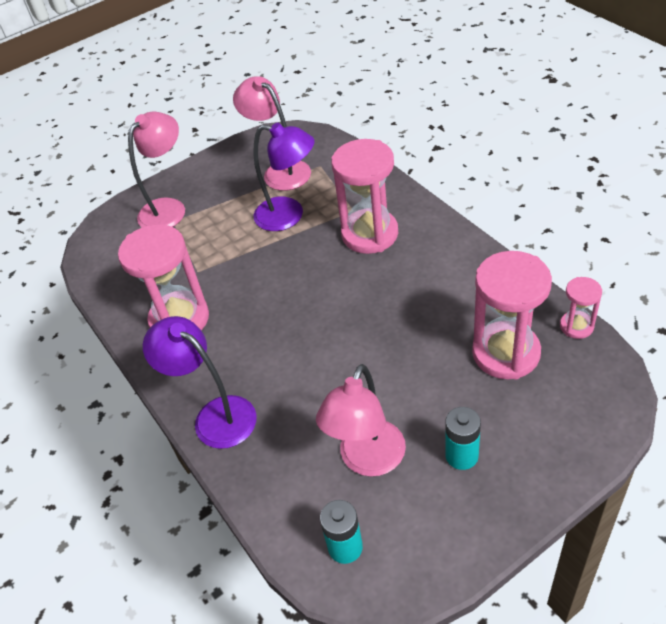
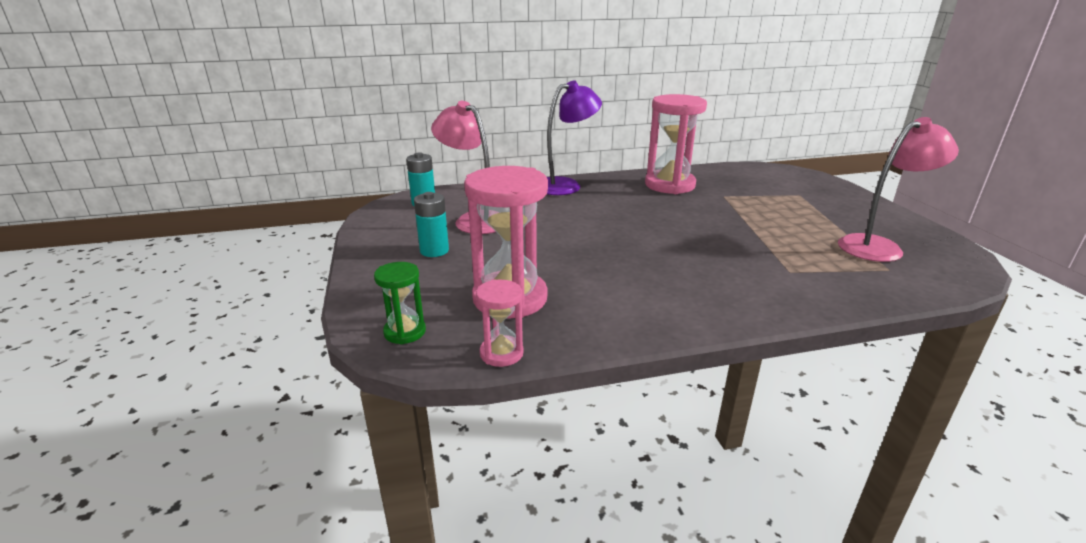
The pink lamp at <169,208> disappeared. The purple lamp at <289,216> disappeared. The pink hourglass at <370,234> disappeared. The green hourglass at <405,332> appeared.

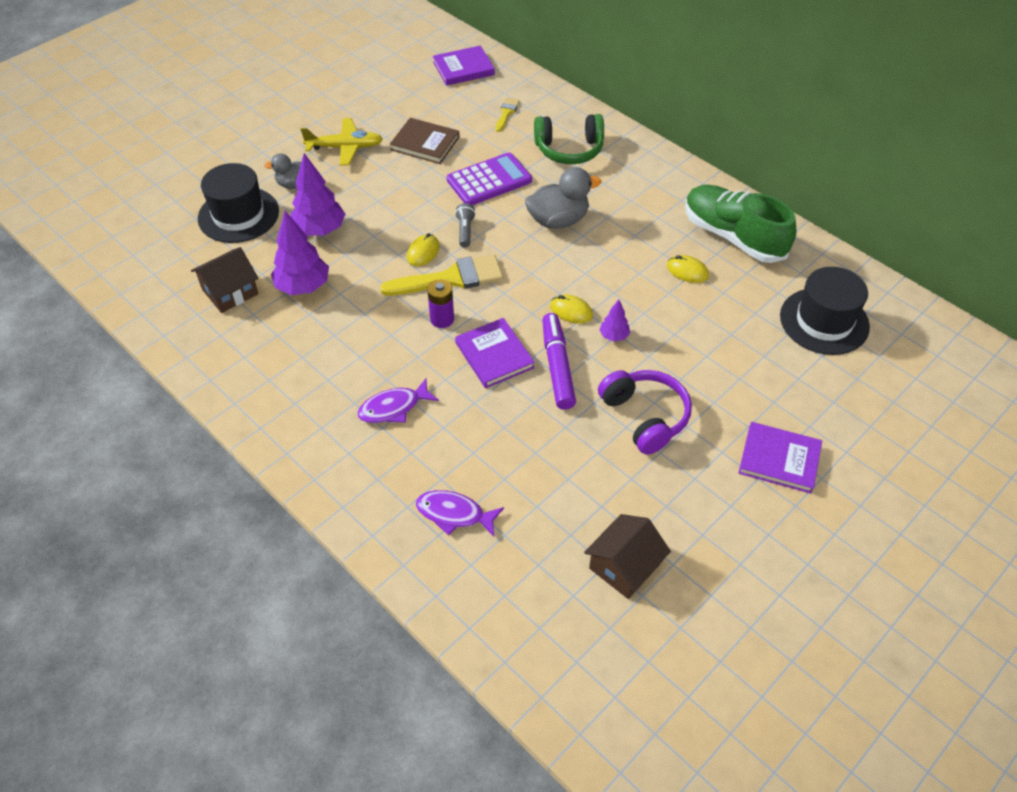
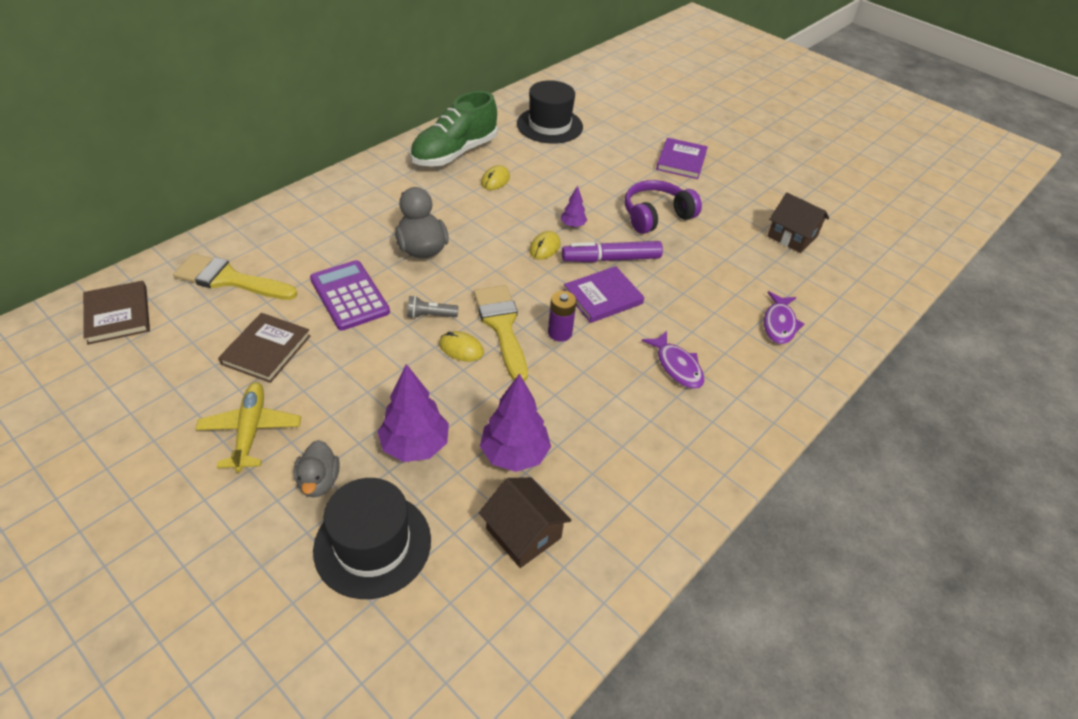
The purple book at <463,68> became the brown book at <118,315>. The yellow brush at <506,113> changed to 2.00 times the size. The green headphones at <569,149> disappeared.

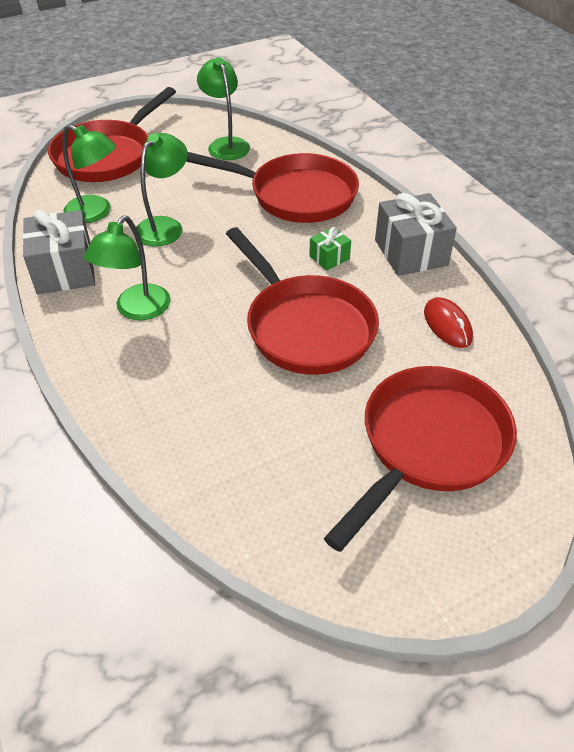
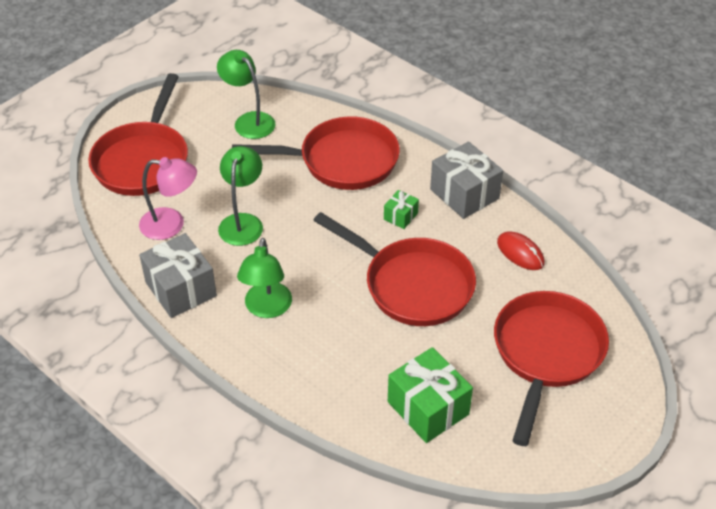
The green lamp at <96,213> became the pink lamp at <171,224>. The green gift at <428,408> appeared.

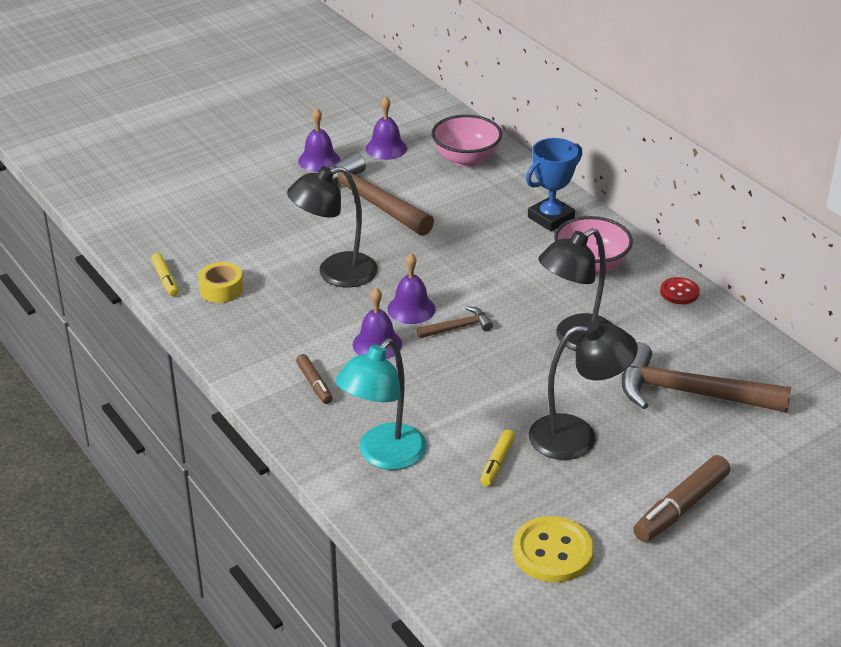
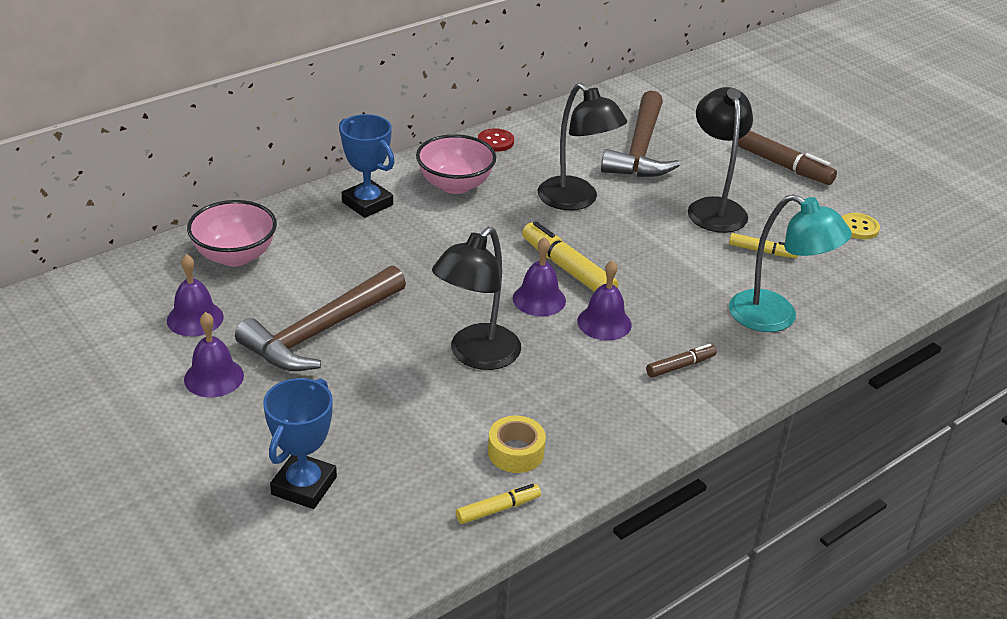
The black lamp at <335,273> turned 60 degrees clockwise. The brown hammer at <458,327> was replaced by the yellow marker at <567,269>. The yellow button at <552,552> changed to 0.59 times the size. The blue trophy at <304,486> appeared.

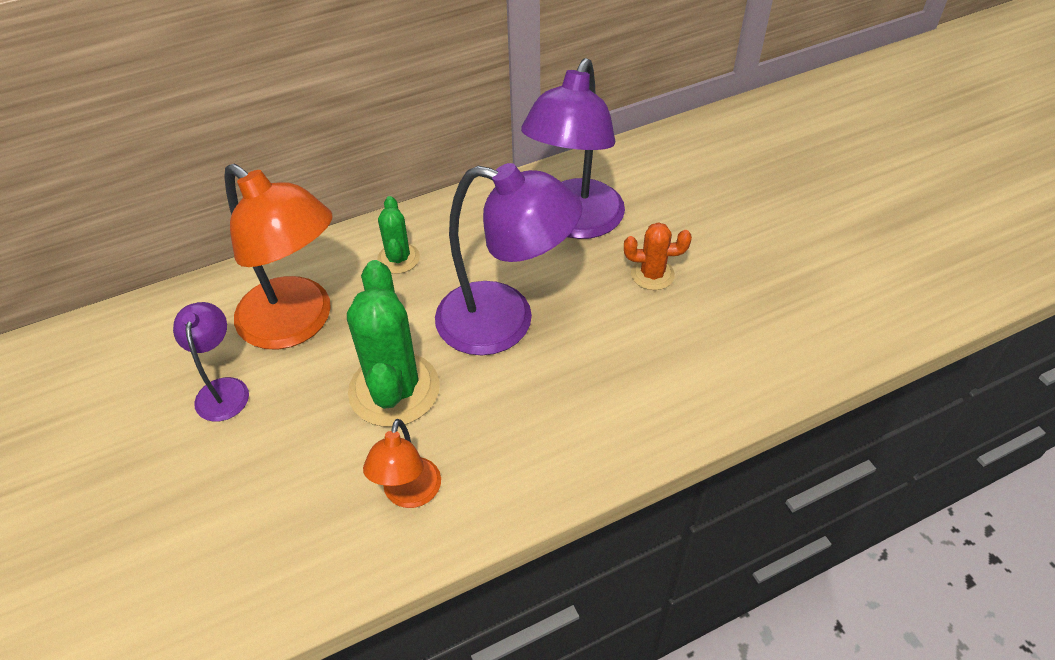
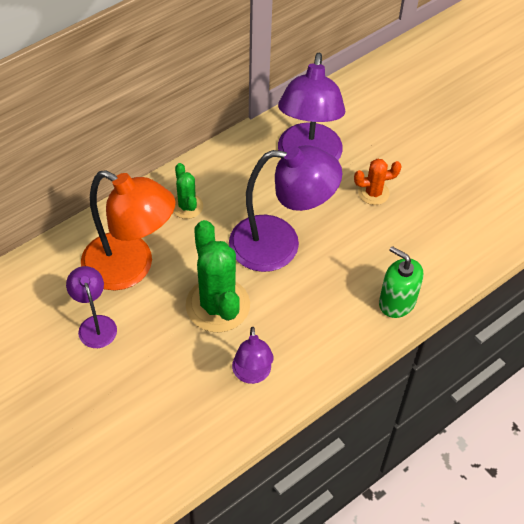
The orange lamp at <409,494> became the purple lamp at <252,374>. The green soap dispenser at <397,302> appeared.

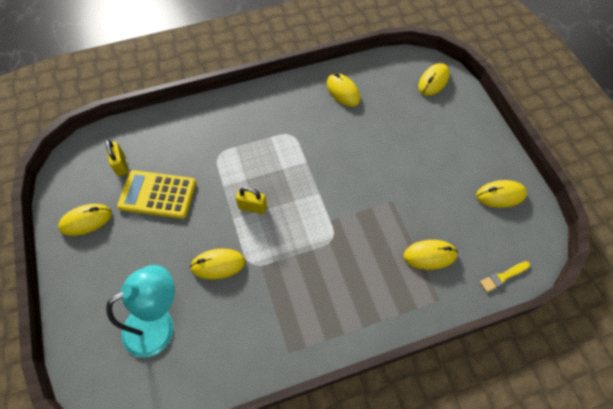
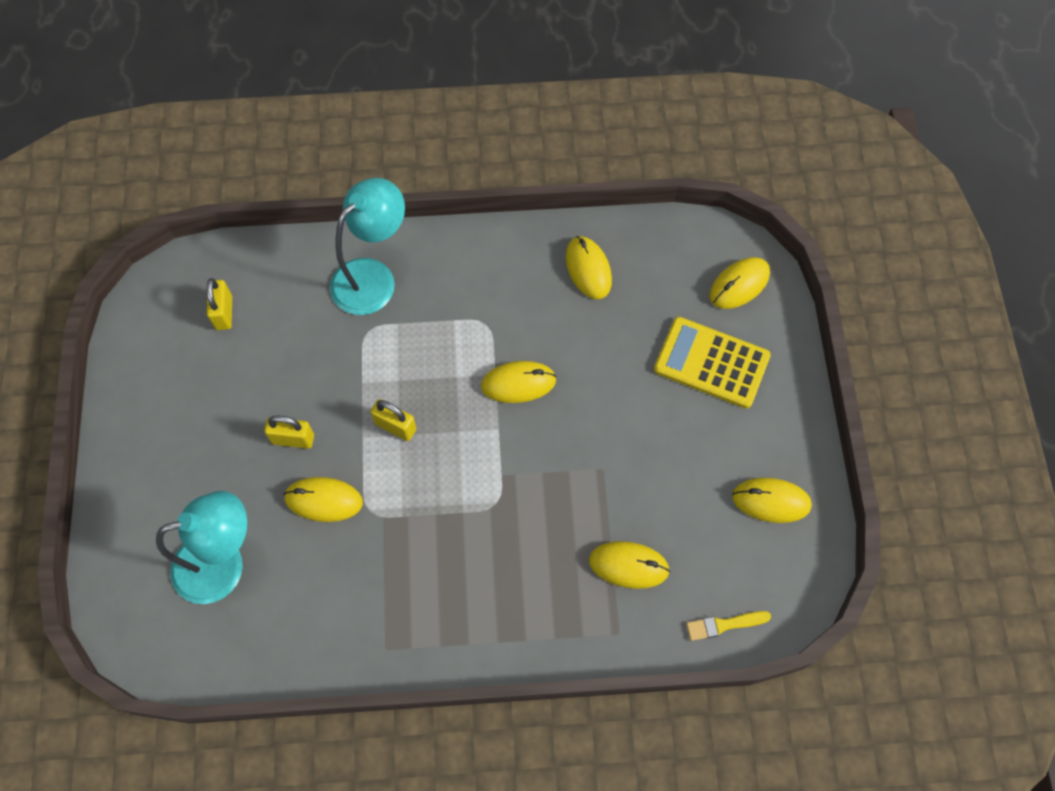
The yellow mouse moved from <86,220> to <518,383>. The yellow calculator moved from <157,195> to <711,363>. The yellow padlock at <293,439> appeared. The turquoise lamp at <373,277> appeared.

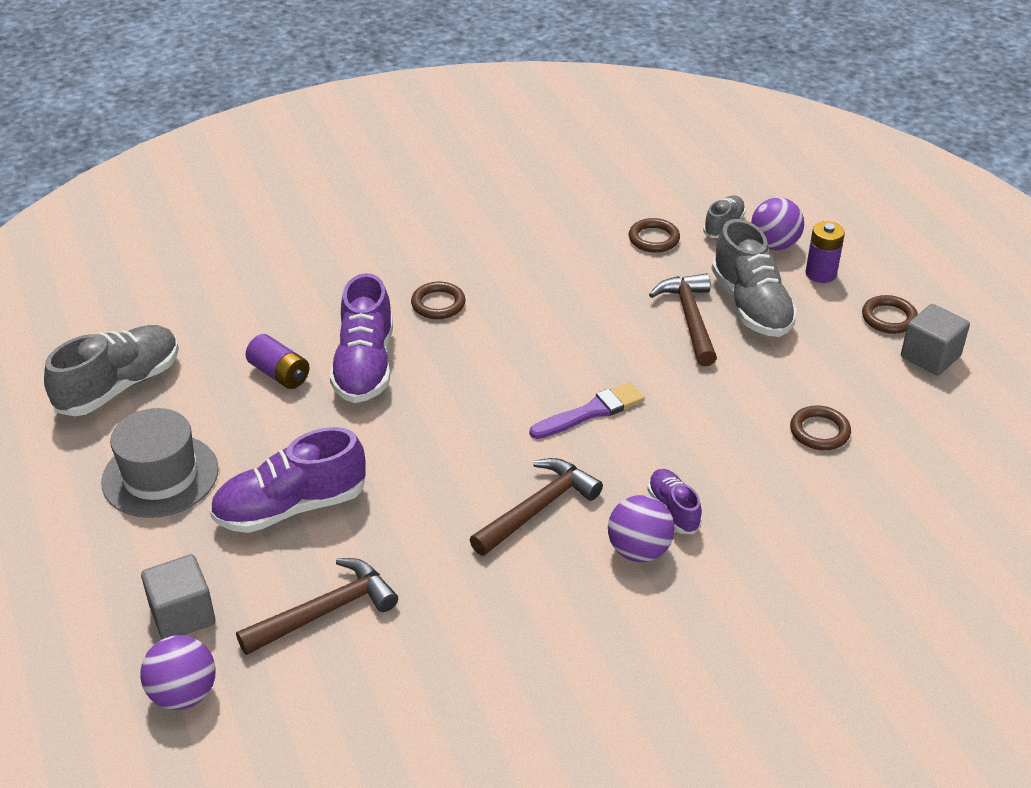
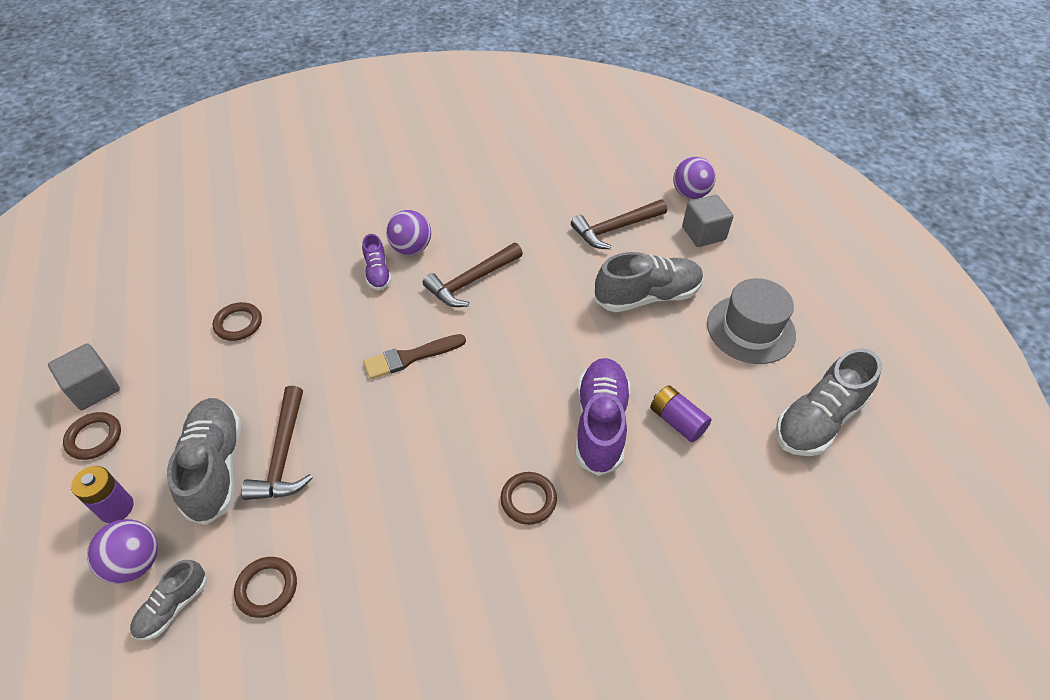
The purple shoe at <290,507> became the grey shoe at <647,296>. The purple brush at <591,412> became the brown brush at <410,357>.

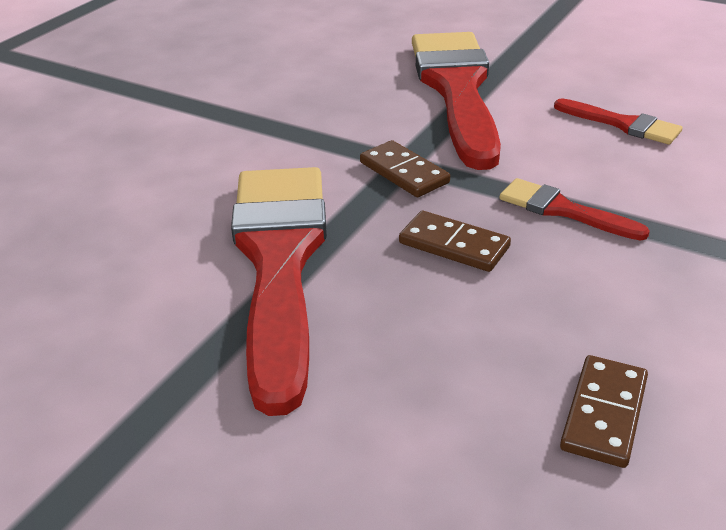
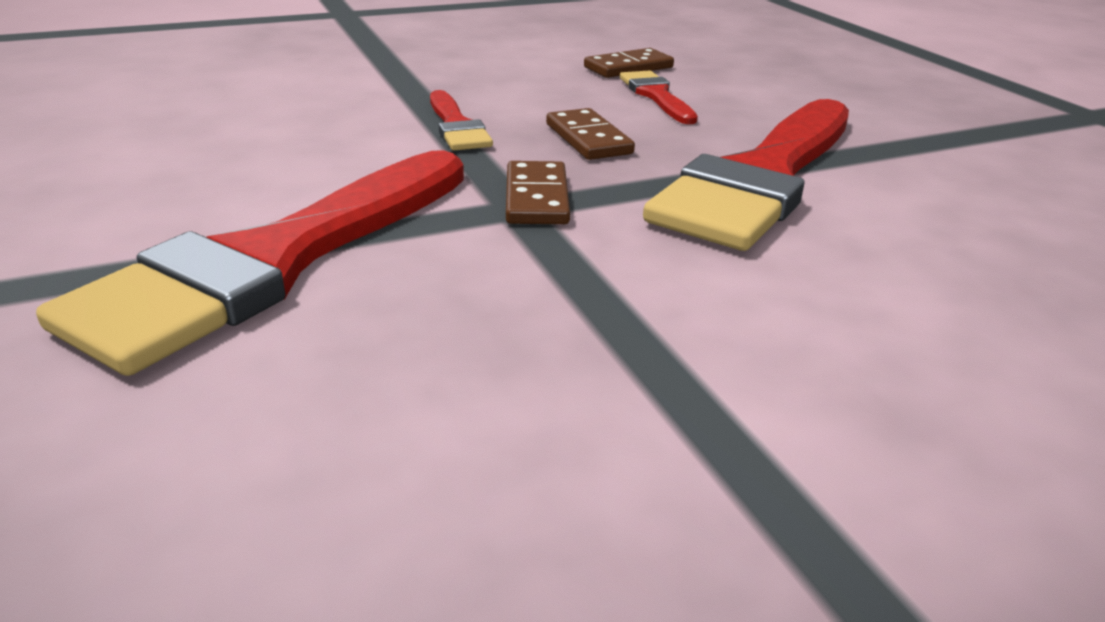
The red brush moved from <623,124> to <656,96>.

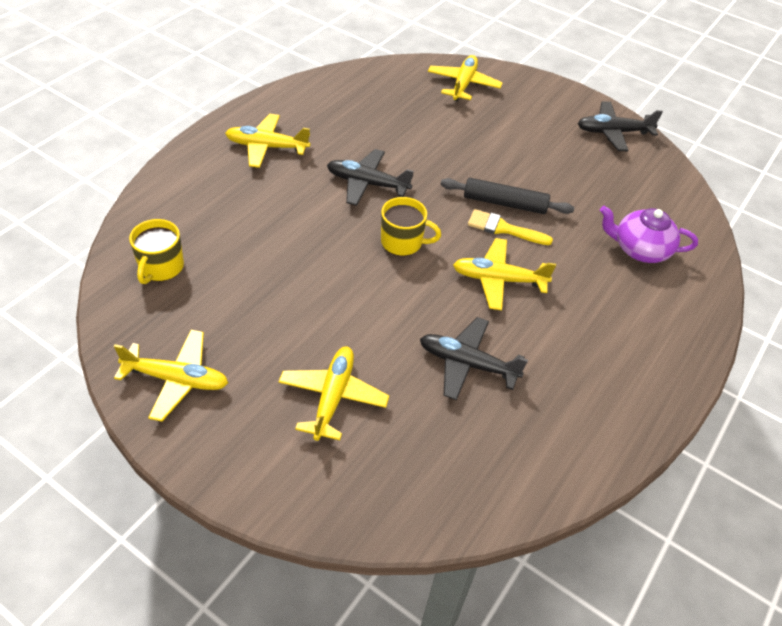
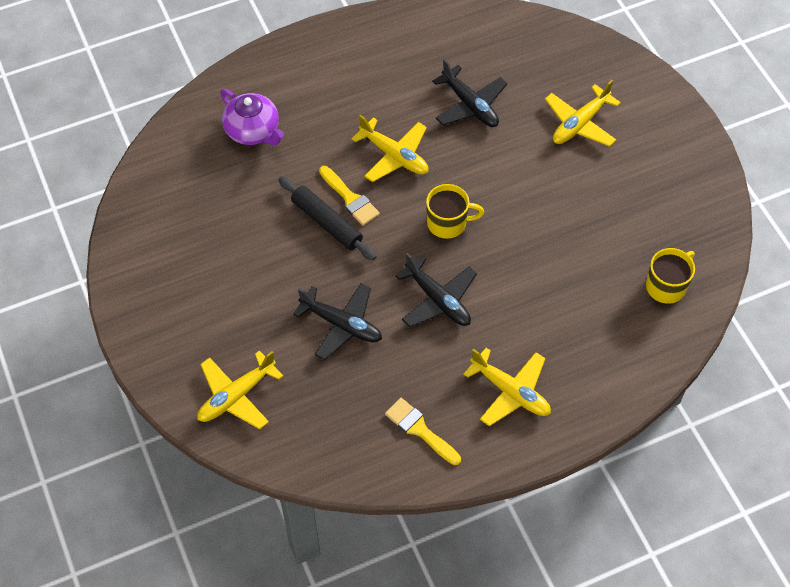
The yellow plane at <177,379> disappeared. The yellow mug at <403,242> turned 135 degrees clockwise. The black plane moved from <613,132> to <341,324>. The yellow brush at <420,430> appeared.

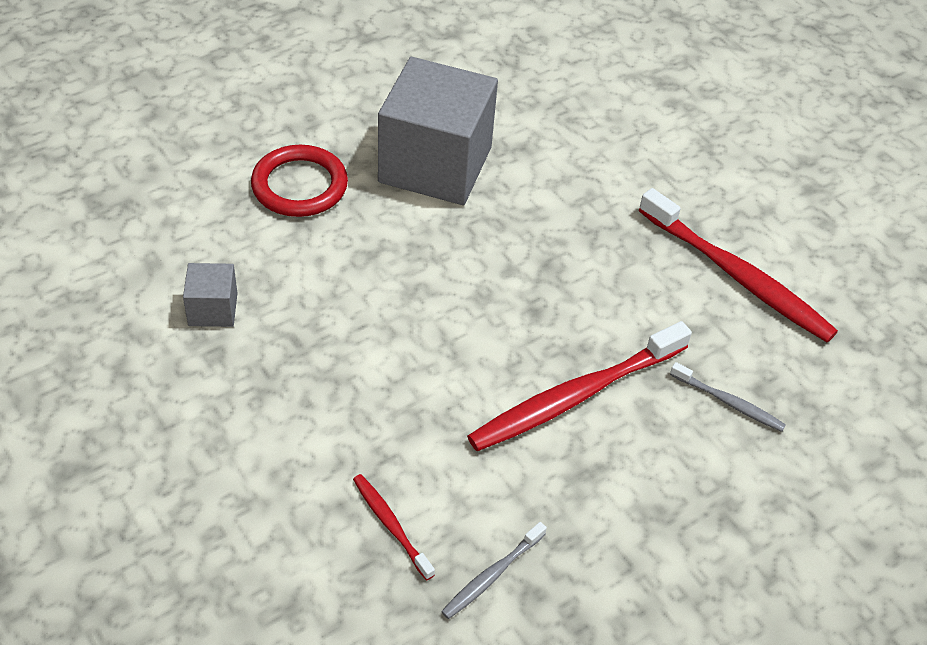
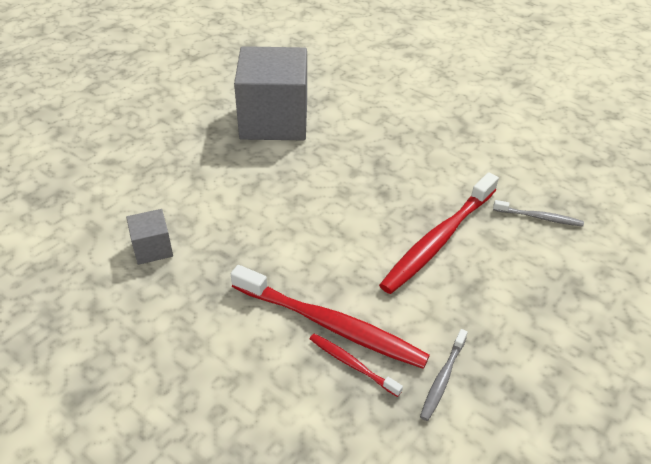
The red ring at <299,185> disappeared. The red toothbrush moved from <738,276> to <331,325>.

